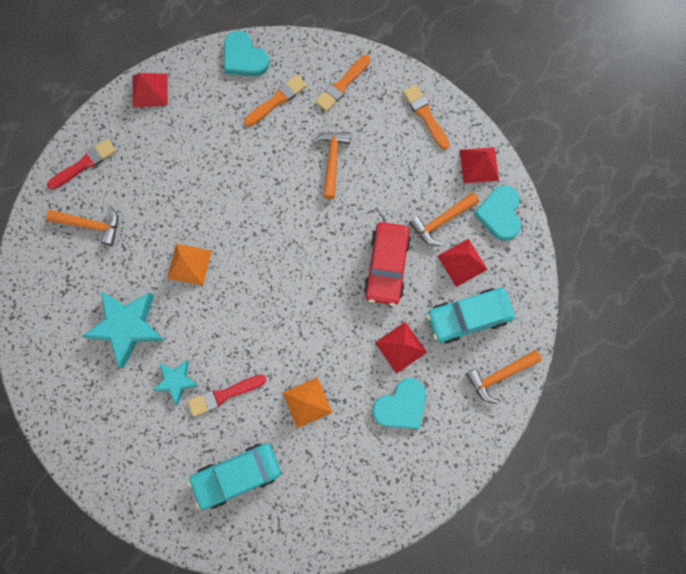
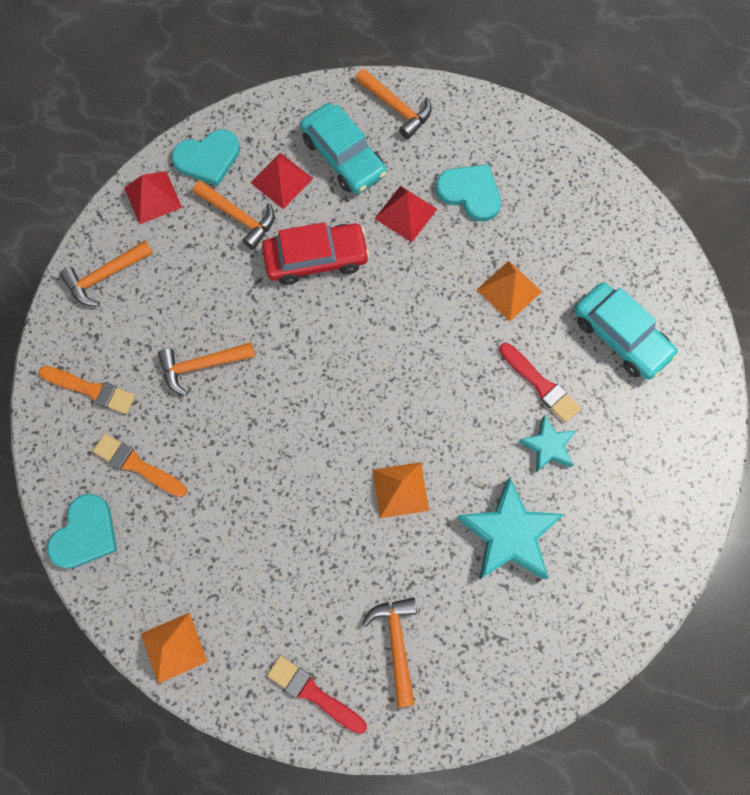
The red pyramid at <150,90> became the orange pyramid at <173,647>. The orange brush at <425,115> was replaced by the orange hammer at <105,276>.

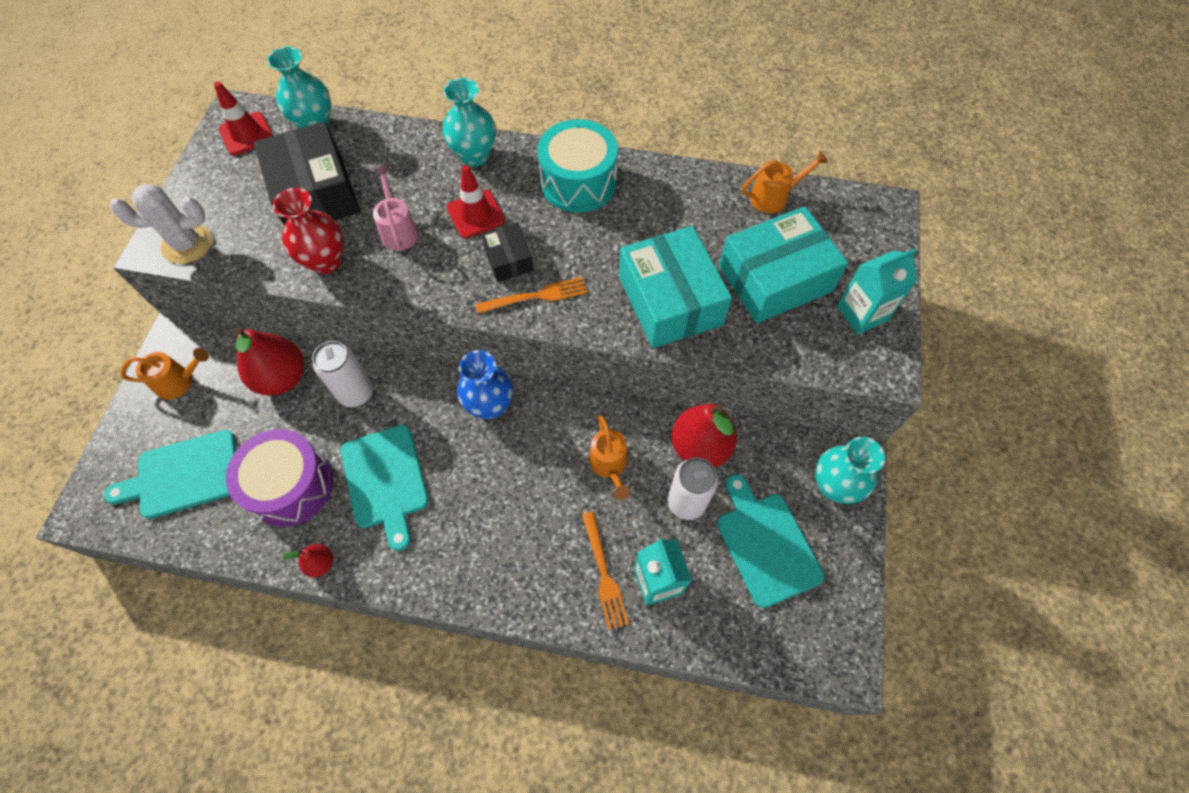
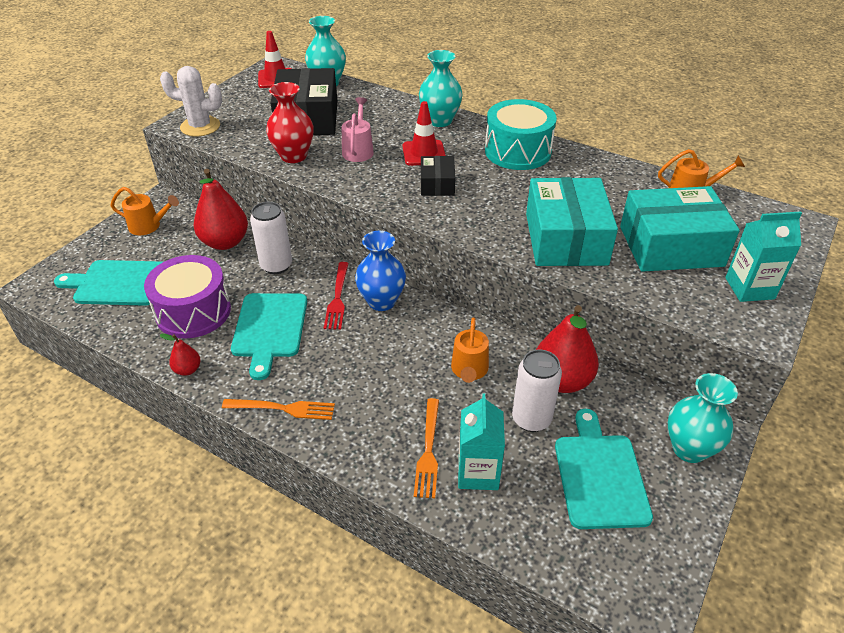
The orange fork moved from <536,296> to <283,408>. The red fork at <337,298> appeared.

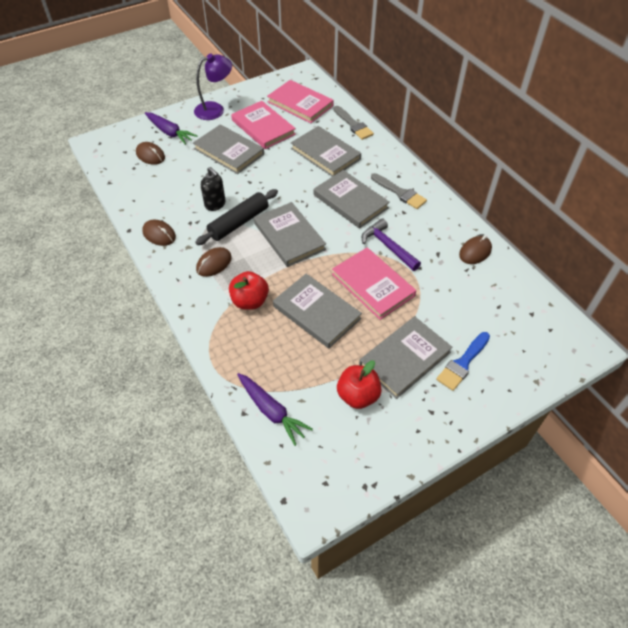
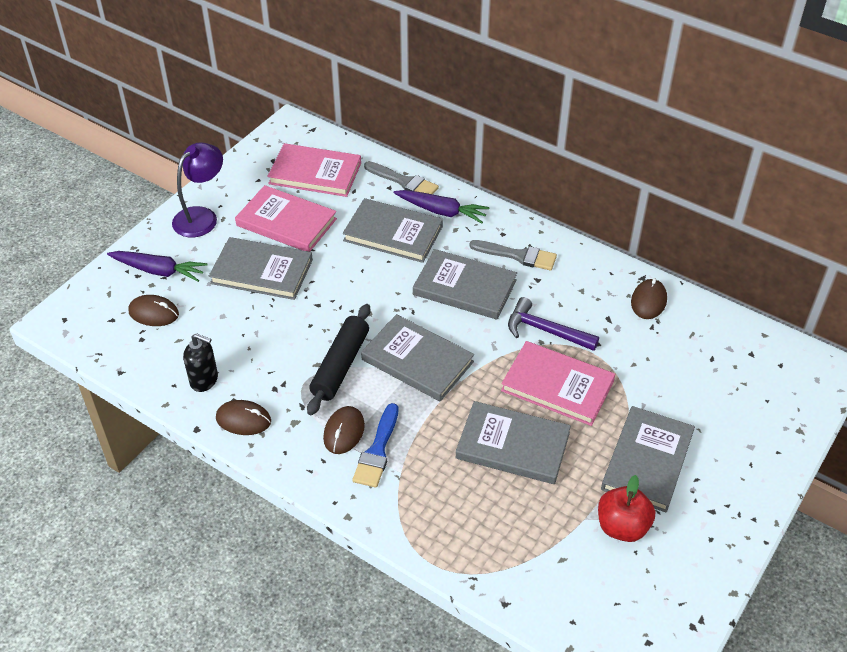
The black soap dispenser moved from <215,204> to <204,380>. The red apple at <250,301> disappeared. The purple carrot moved from <271,411> to <441,211>. The blue brush moved from <463,363> to <377,450>.

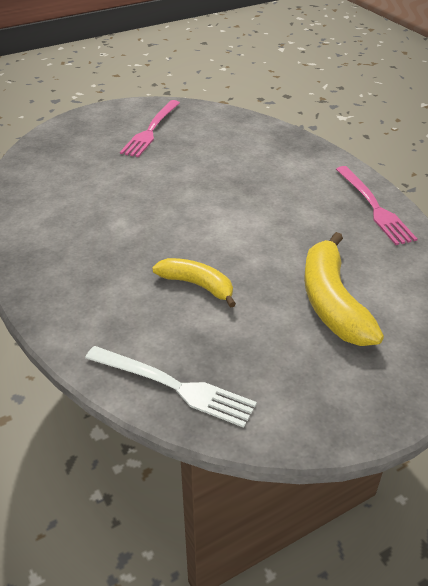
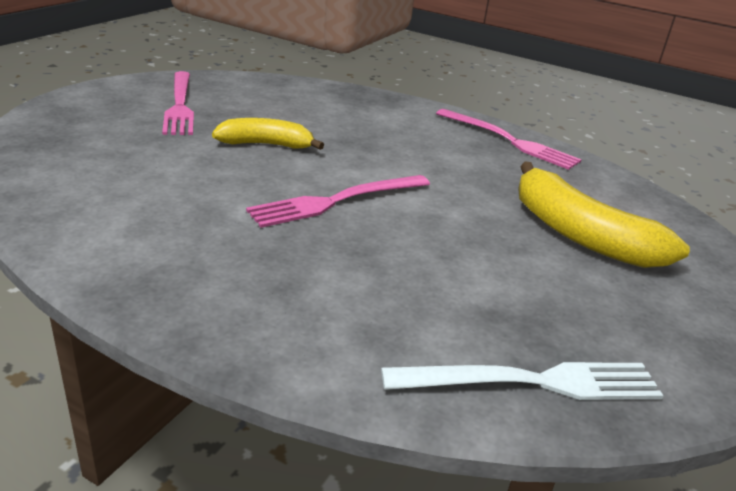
The yellow banana moved from <197,285> to <266,145>. The pink fork at <337,201> appeared.

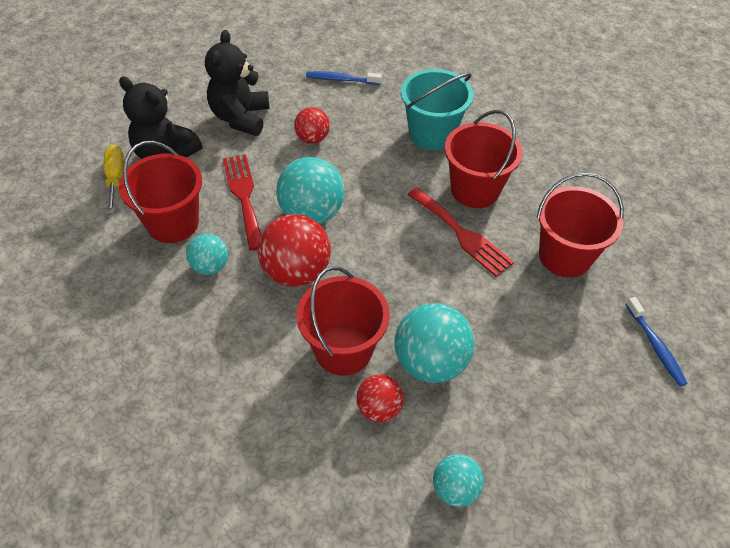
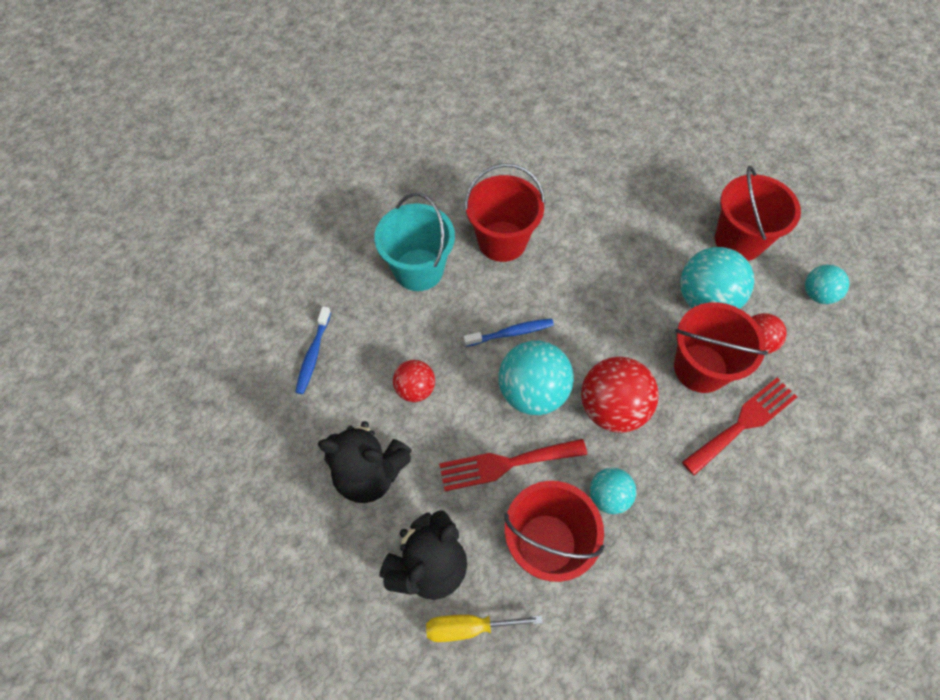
The red fork moved from <461,233> to <742,424>. The red bucket moved from <565,256> to <739,240>. The blue toothbrush moved from <655,346> to <511,333>.

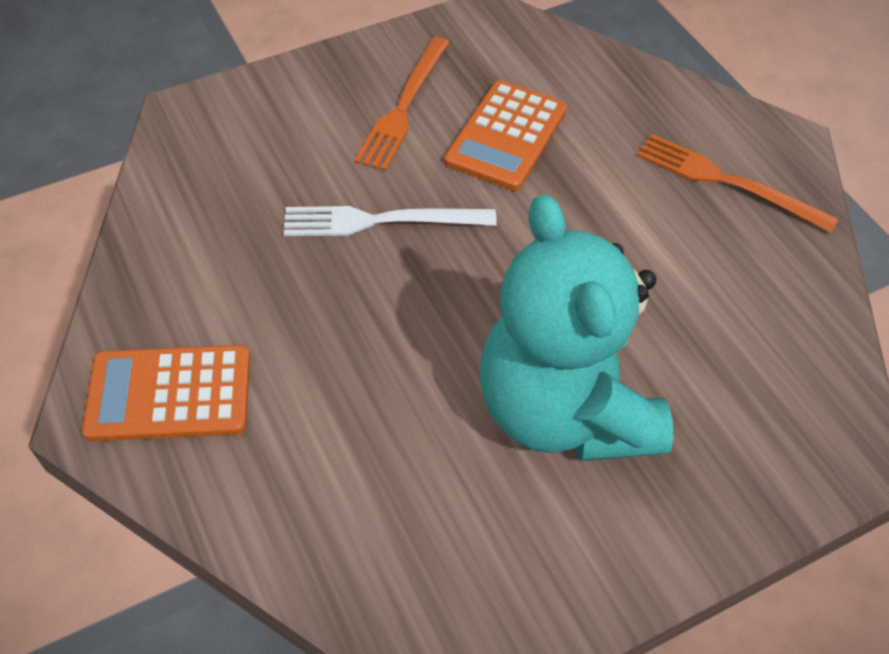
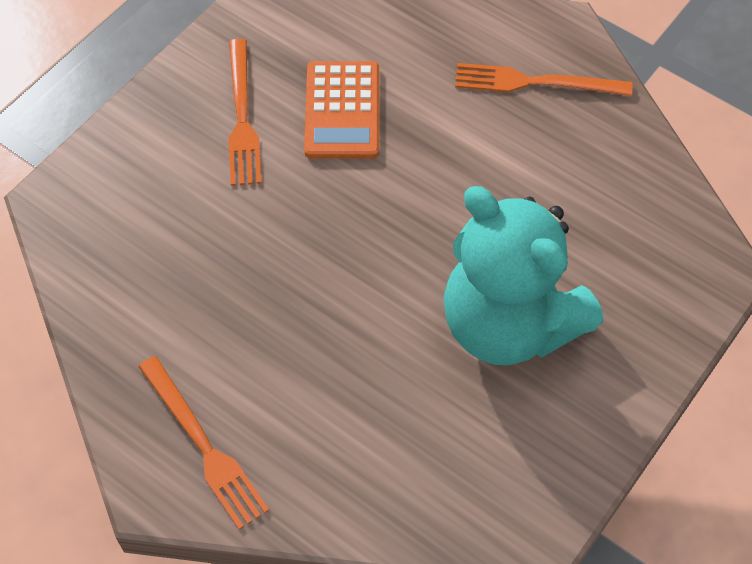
The orange calculator at <169,394> was replaced by the orange fork at <204,445>. The white fork at <381,221> disappeared.

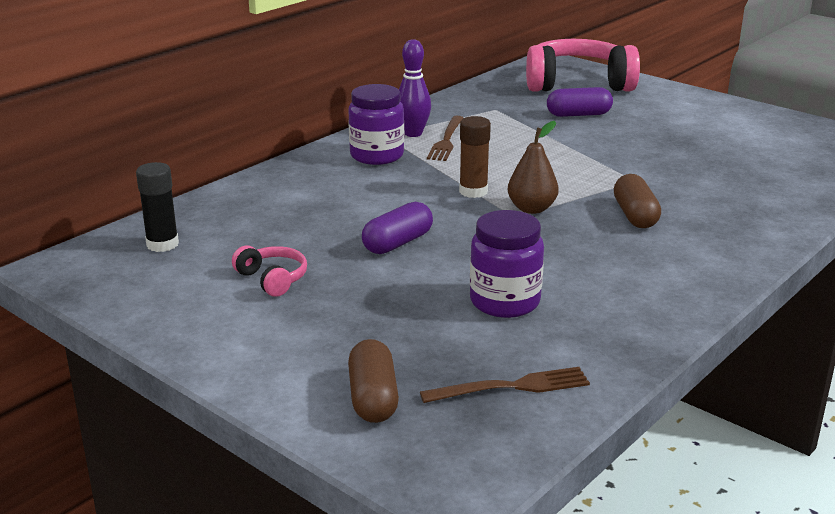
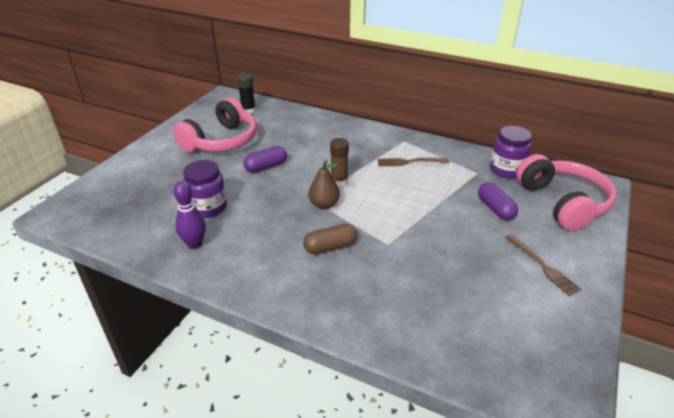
The pink headphones at <272,279> changed to 2.26 times the size. The purple jar moved from <377,156> to <506,170>. The brown capsule at <373,398> disappeared. The purple capsule at <397,243> turned 60 degrees counterclockwise. The purple bowling pin moved from <413,133> to <194,244>. The brown fork moved from <513,386> to <543,266>.

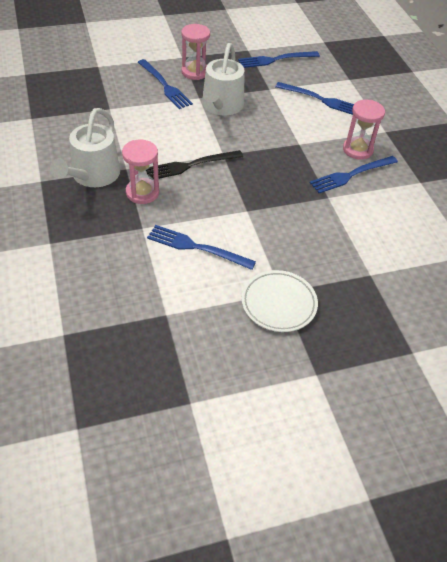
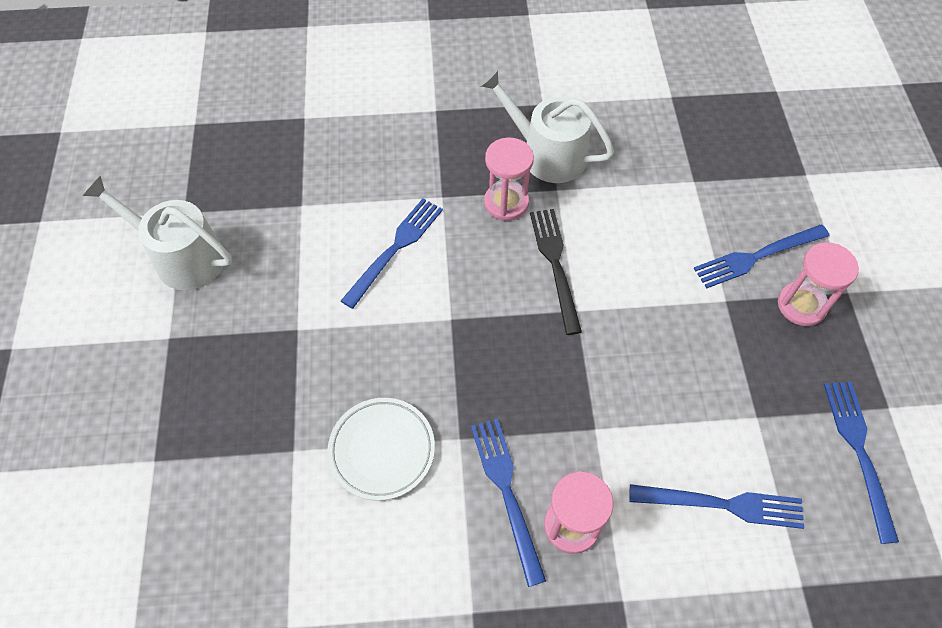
The white watering can moved from <221,106> to <182,257>. The white plate moved from <278,303> to <382,450>. The blue fork at <321,100> turned 120 degrees counterclockwise.

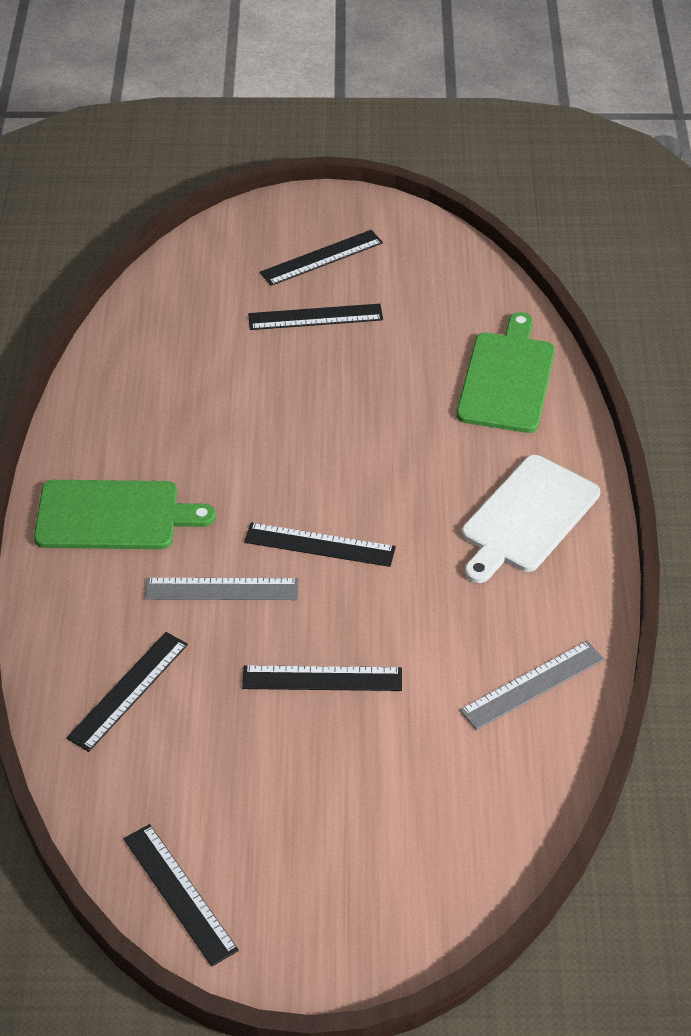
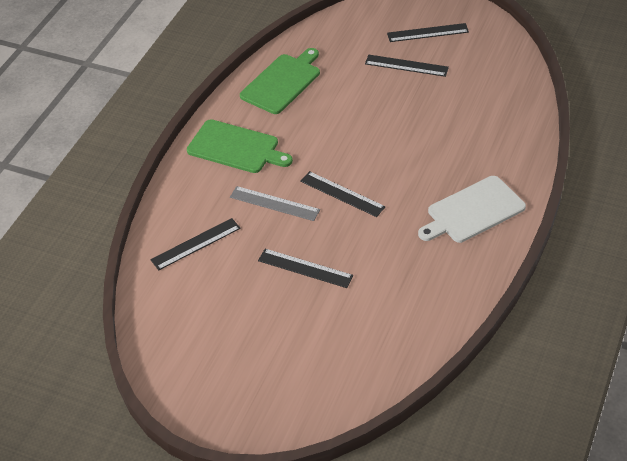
The black ruler at <179,894> disappeared. The green cutting board moved from <507,378> to <282,82>. The grey ruler at <532,685> disappeared.

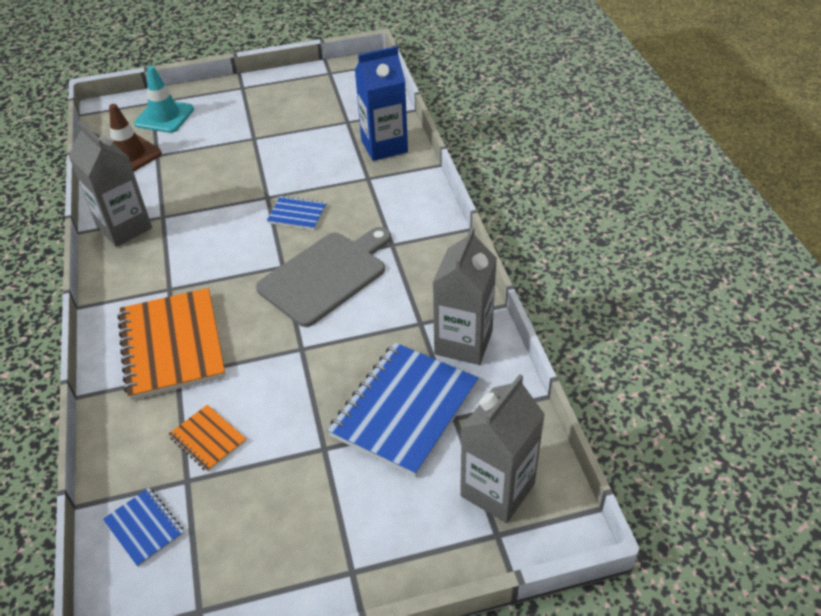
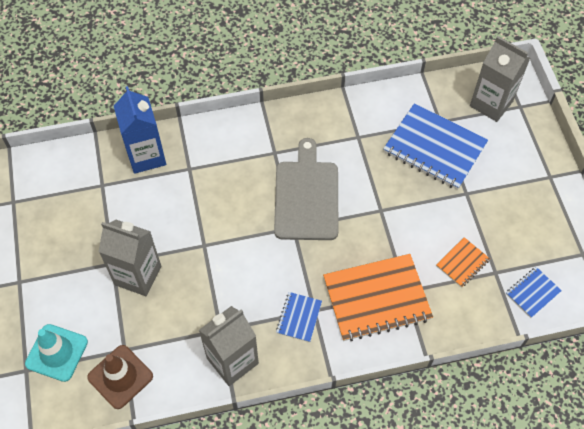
The grey cutting board at <326,276> turned 45 degrees clockwise. The blue notebook moved from <297,214> to <299,317>. The grey carton moved from <463,342> to <138,275>.

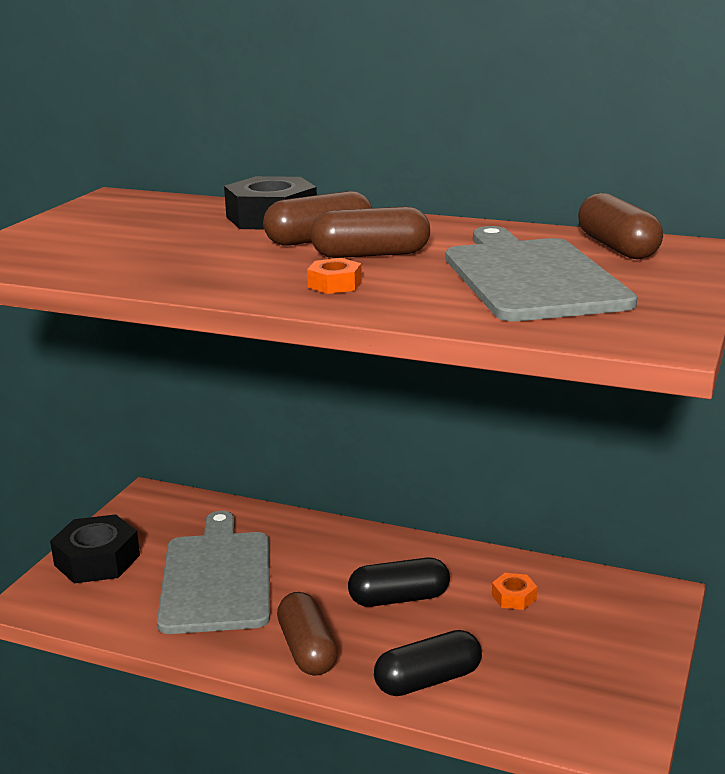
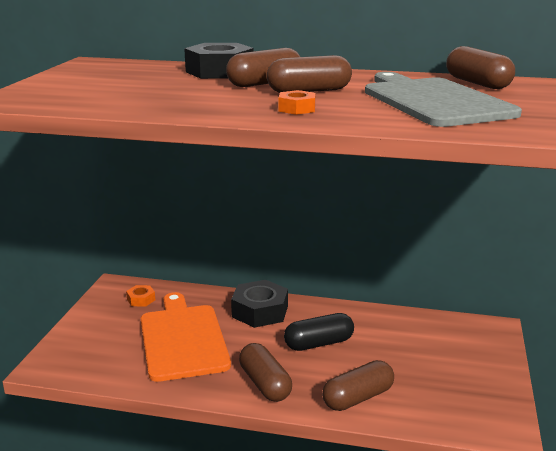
The black nut moved from <97,560> to <260,311>. The grey cutting board at <216,578> became the orange cutting board at <182,339>. The black capsule at <428,680> became the brown capsule at <358,398>. The orange nut moved from <514,597> to <141,300>.

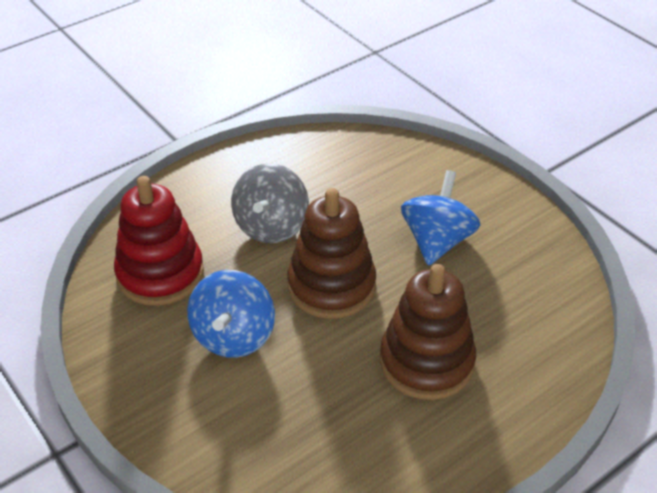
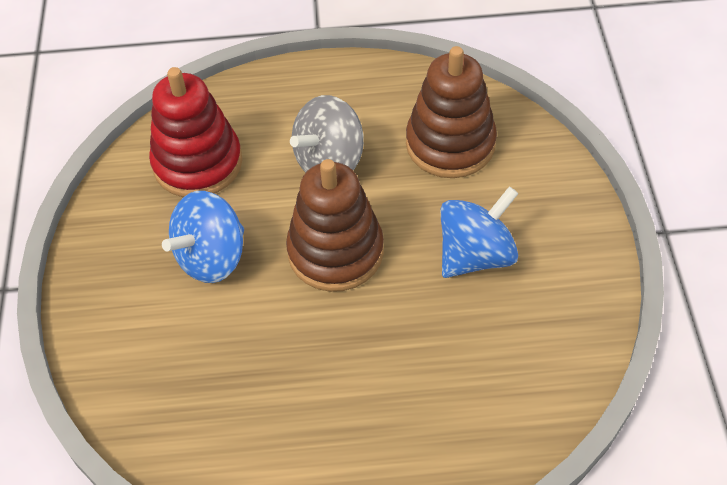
The brown stacking toy moved from <426,362> to <450,144>.

